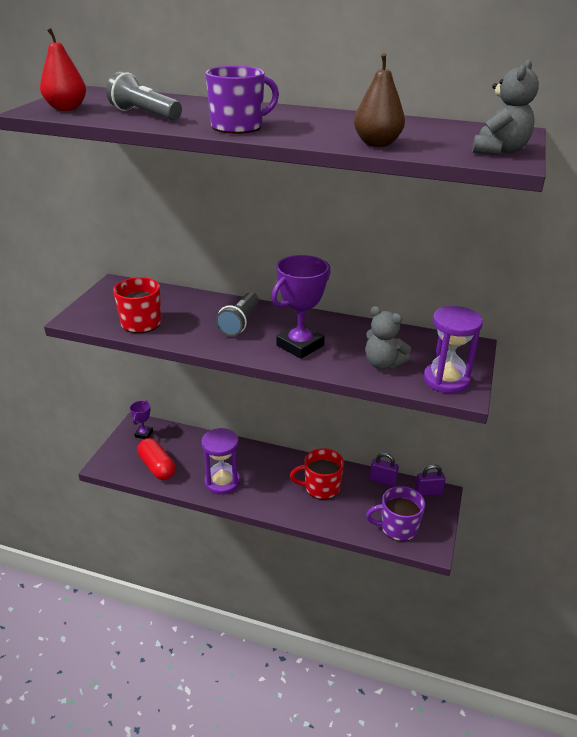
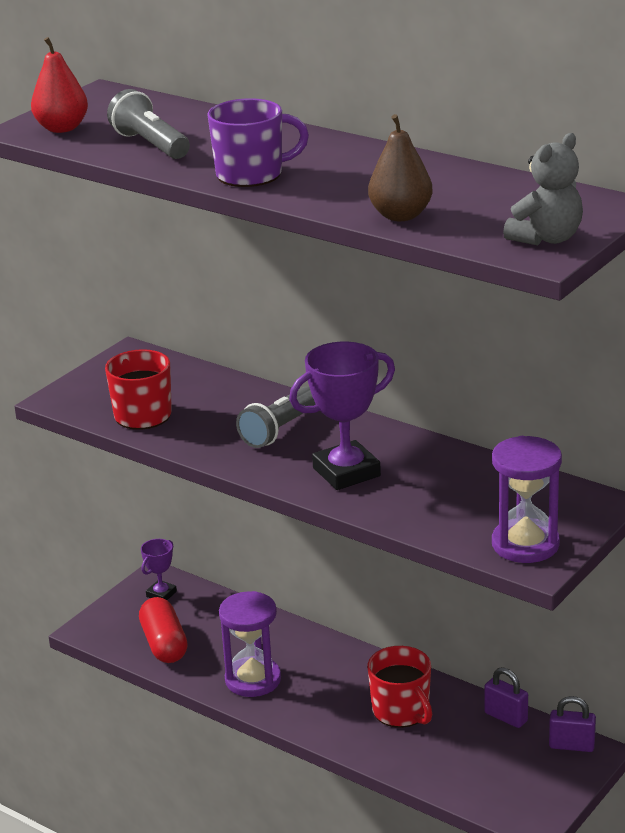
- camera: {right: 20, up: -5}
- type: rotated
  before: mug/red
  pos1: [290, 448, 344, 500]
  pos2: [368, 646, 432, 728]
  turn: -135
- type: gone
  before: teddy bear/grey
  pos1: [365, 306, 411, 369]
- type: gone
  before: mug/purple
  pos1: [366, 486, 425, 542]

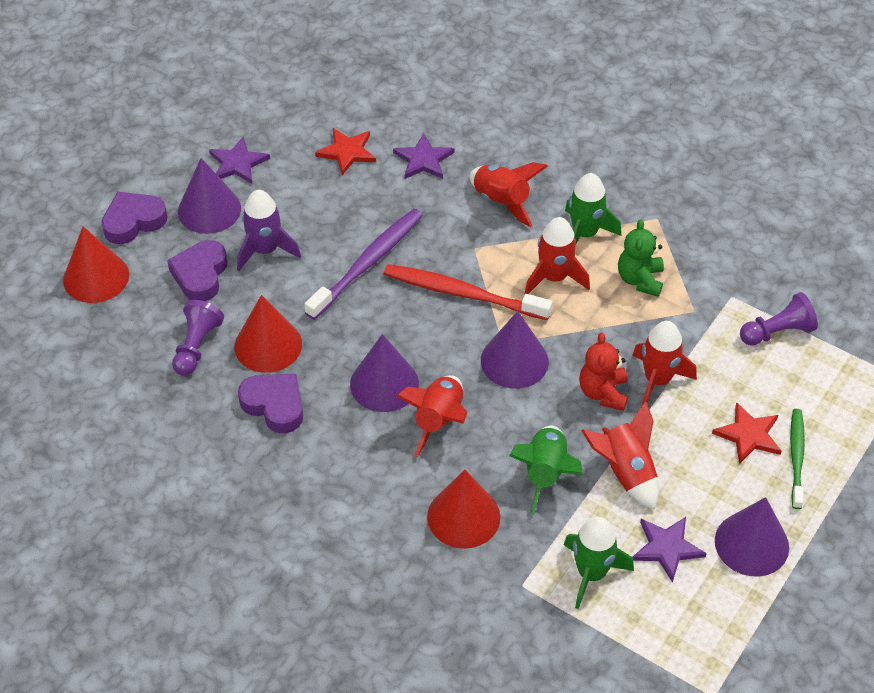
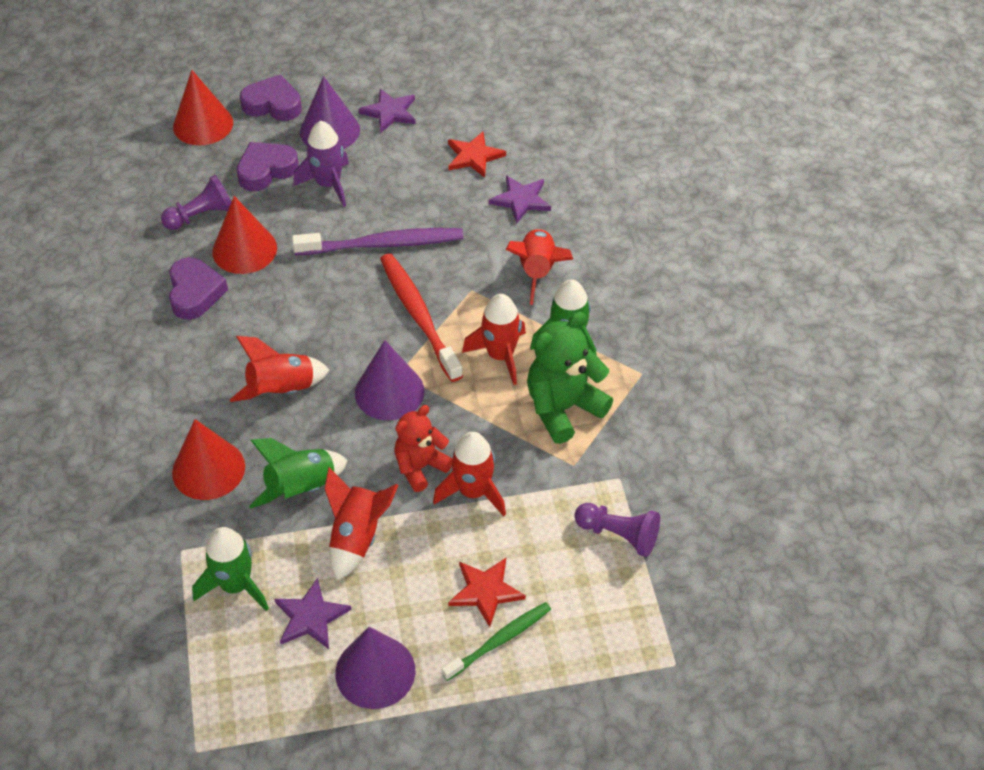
- camera: {right: 45, up: 0}
- type: scaled
  before: teddy bear/green
  pos1: [618, 219, 664, 297]
  pos2: [527, 312, 613, 444]
  scale: 1.53
- type: gone
  before: cone/purple
  pos1: [350, 334, 419, 412]

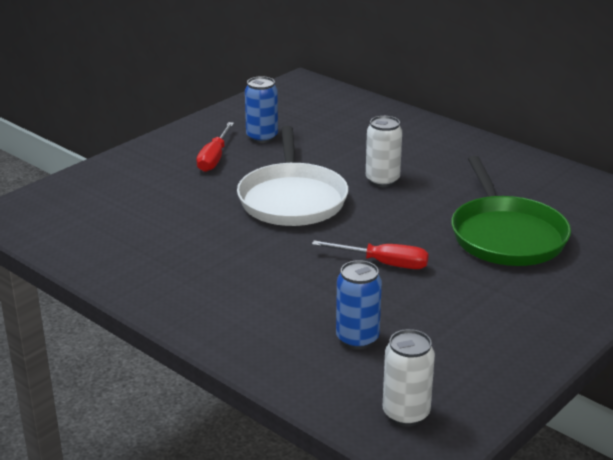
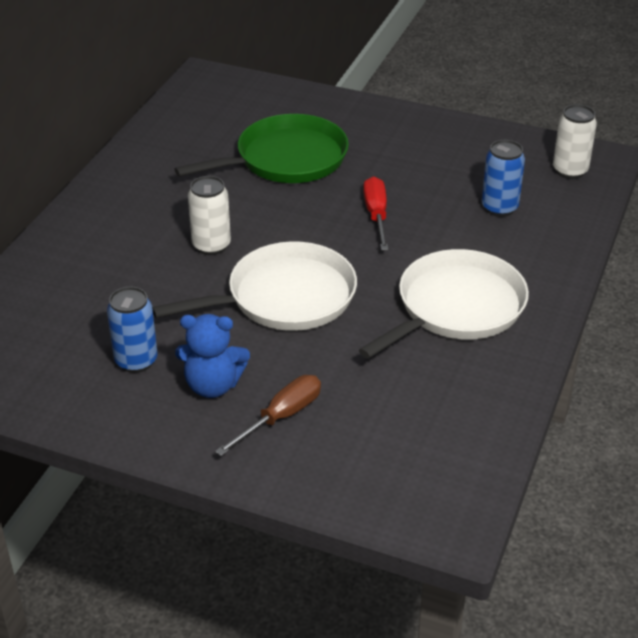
- camera: {right: -110, up: 10}
- type: swapped
  before: screwdriver/red
  after: teddy bear/blue
  pos1: [196, 122, 234, 172]
  pos2: [175, 314, 250, 398]
- type: new
  after: screwdriver/brown
  pos2: [215, 375, 321, 456]
- type: new
  after: pan/white
  pos2: [359, 249, 529, 359]

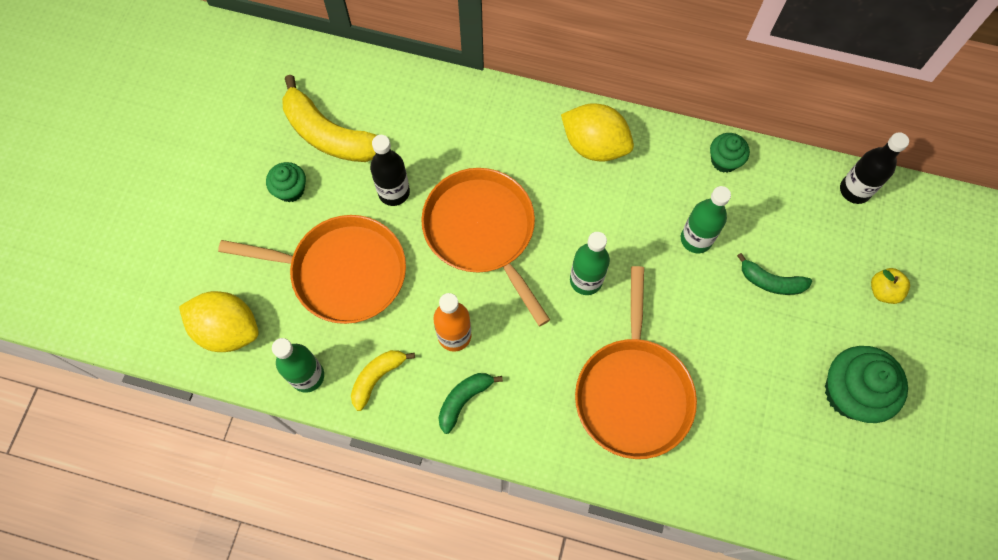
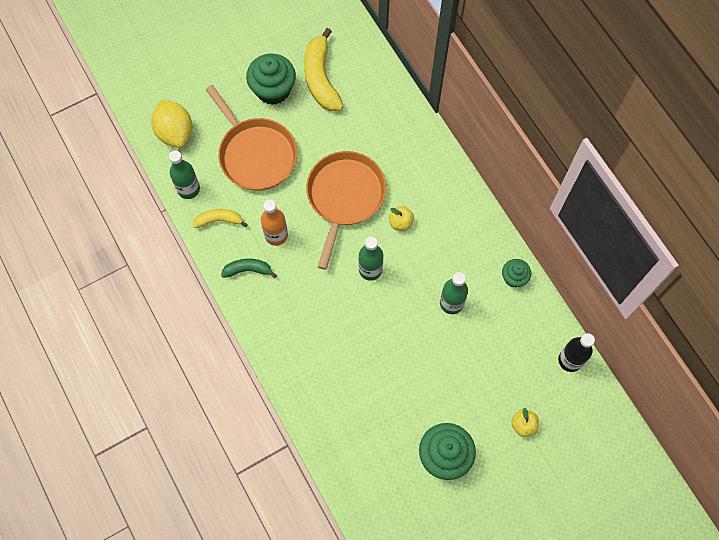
- camera: {right: 45, up: 0}
- type: scaled
  before: cupcake/green
  pos1: [266, 162, 306, 202]
  pos2: [246, 54, 296, 105]
  scale: 1.78
- type: new
  after: apple/yellow
  pos2: [389, 206, 414, 231]
- type: gone
  before: bottle/black
  pos1: [370, 135, 410, 206]
- type: gone
  before: lemon/yellow
  pos1: [561, 103, 634, 161]
- type: gone
  before: pan/orange
  pos1: [575, 266, 697, 459]
- type: gone
  before: banana/green
  pos1: [737, 253, 812, 295]

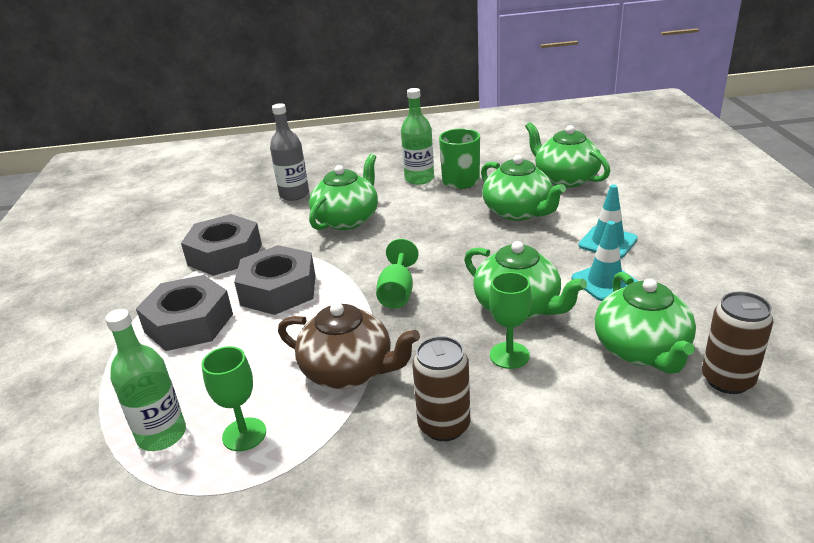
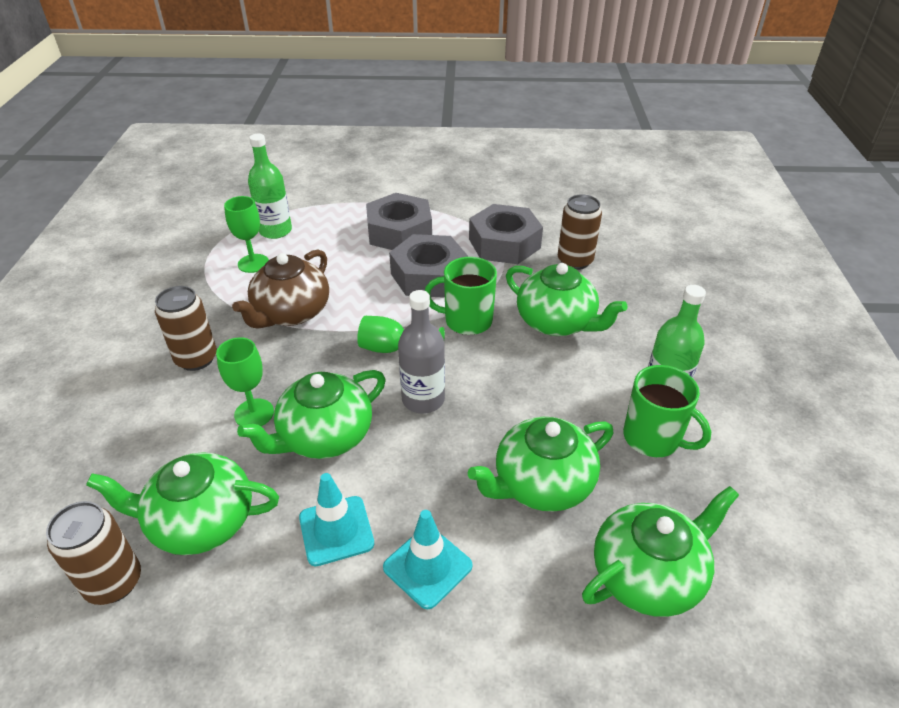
- camera: {right: 95, up: 10}
- type: shifted
  before: bottle/grey
  pos1: [270, 103, 309, 201]
  pos2: [398, 290, 445, 414]
- type: new
  after: mug/green
  pos2: [425, 257, 497, 335]
- type: new
  after: can/brown
  pos2: [558, 194, 602, 270]

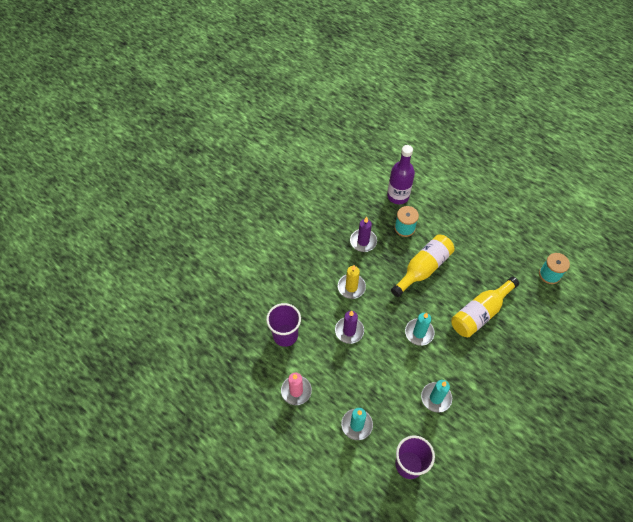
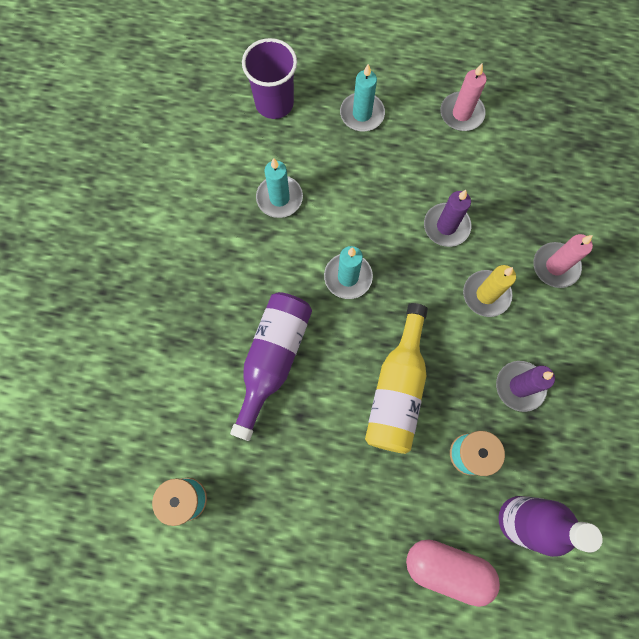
- camera: {right: 150, up: 15}
- type: repainted
  before: bottle/yellow
  after: bottle/purple
  pos1: [451, 276, 519, 337]
  pos2: [230, 292, 312, 441]
- type: new
  after: capsule/pink
  pos2: [406, 539, 500, 607]
- type: new
  after: candle/pink
  pos2: [534, 234, 593, 288]
- type: gone
  before: cup/purple
  pos1: [266, 303, 301, 347]

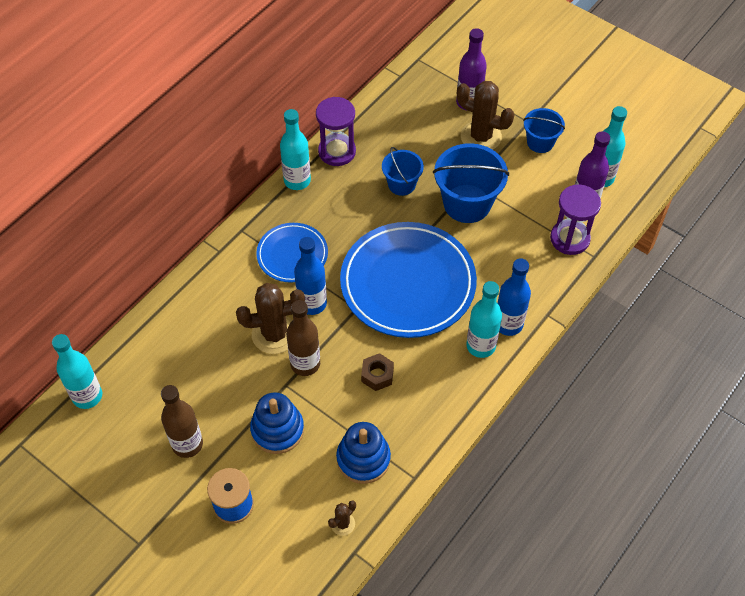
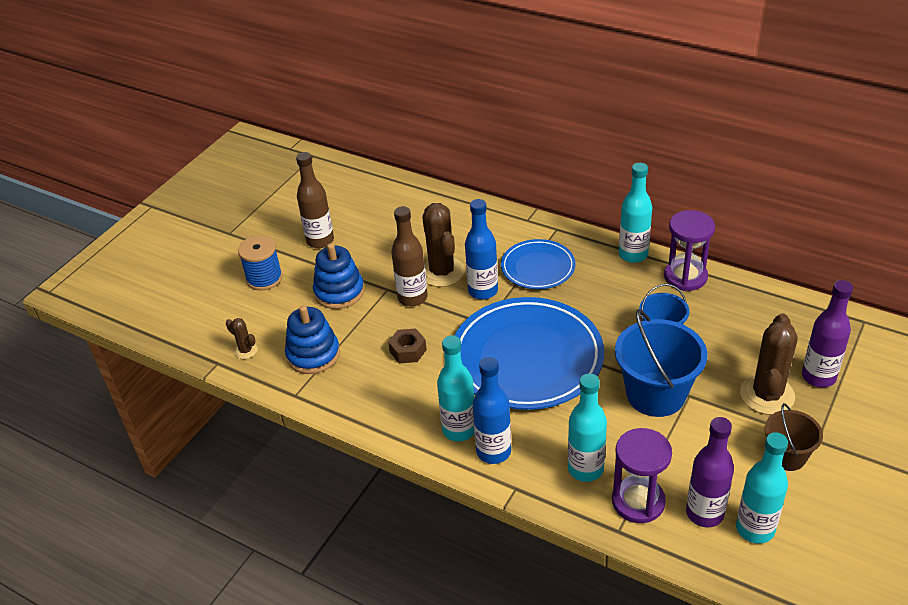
- camera: {right: 85, up: -15}
- type: shifted
  before: bottle/turquoise
  pos1: [52, 334, 102, 409]
  pos2: [568, 373, 607, 482]
- type: repainted
  before: bucket/blue
  after: bucket/brown
  pos1: [523, 108, 565, 153]
  pos2: [765, 403, 823, 471]

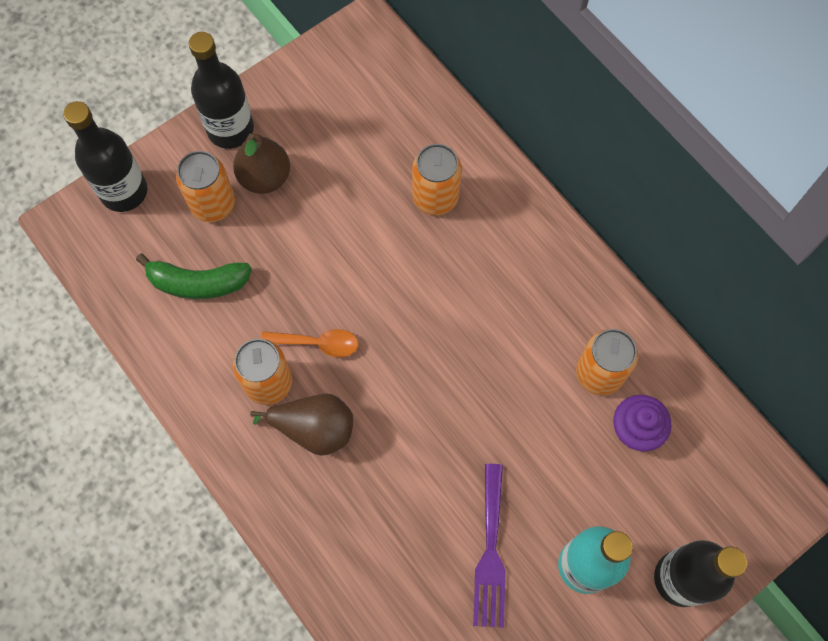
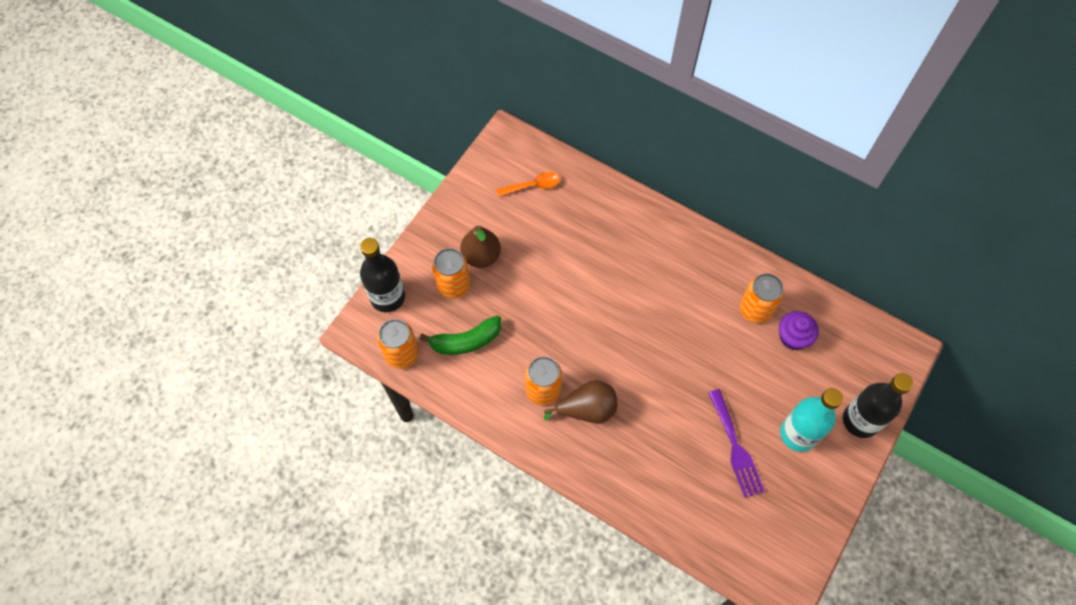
- camera: {right: -20, up: -5}
- type: shifted
  before: can/orange
  pos1: [412, 144, 462, 215]
  pos2: [377, 319, 419, 369]
- type: shifted
  before: spoon/orange
  pos1: [261, 329, 359, 357]
  pos2: [496, 172, 560, 197]
- type: gone
  before: bottle/black
  pos1: [189, 32, 254, 149]

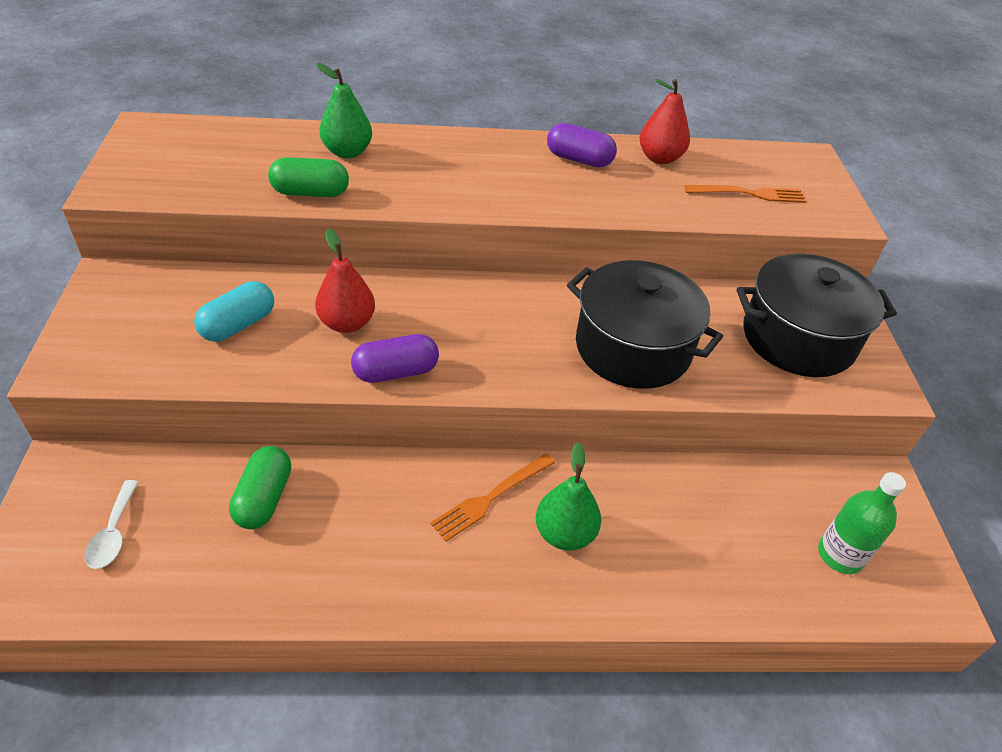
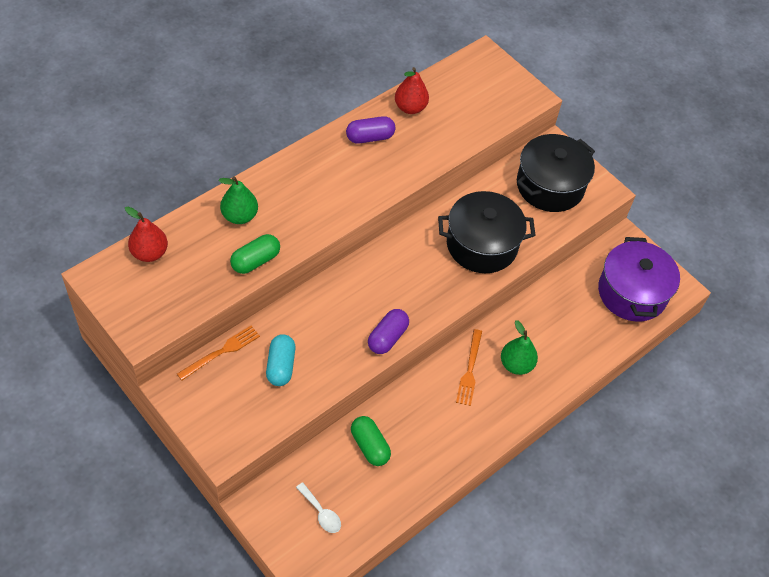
- camera: {right: -40, up: 10}
- type: shifted
  before: pear/red
  pos1: [315, 228, 375, 333]
  pos2: [125, 207, 168, 262]
- type: shifted
  before: fork/orange
  pos1: [684, 185, 806, 203]
  pos2: [177, 326, 260, 381]
- type: swapped
  before: bottle/green
  after: pot/purple
  pos1: [818, 472, 906, 574]
  pos2: [598, 237, 680, 322]

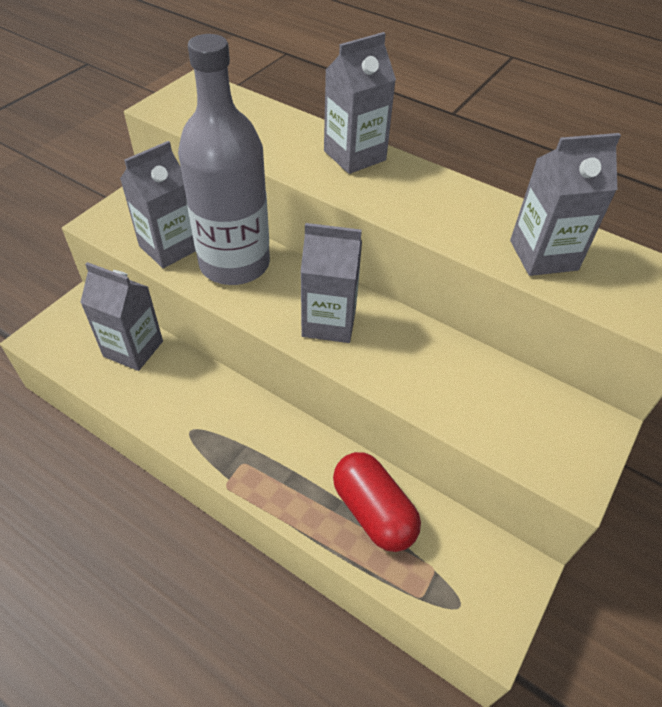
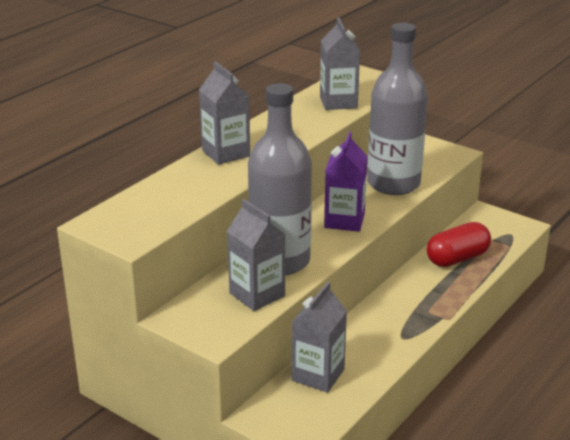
- camera: {right: -85, up: -20}
- type: repainted
  before: carton/grey
  after: carton/purple
  pos1: [301, 223, 362, 343]
  pos2: [324, 132, 368, 232]
- type: new
  after: bottle/grey
  pos2: [367, 23, 428, 195]

